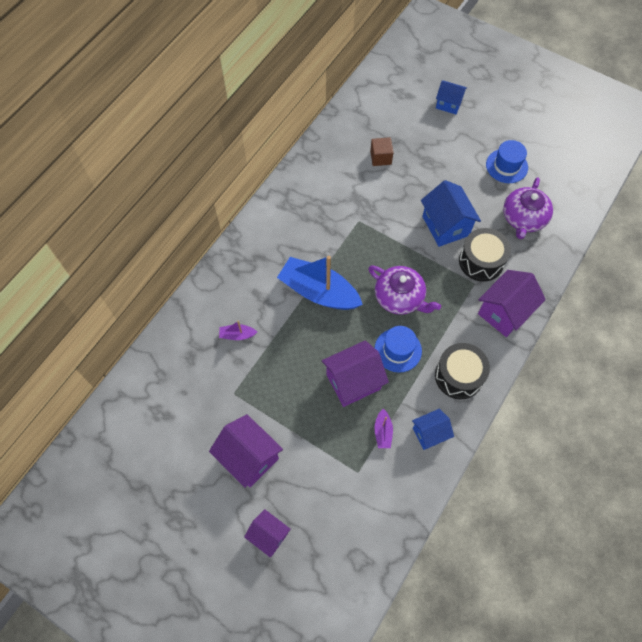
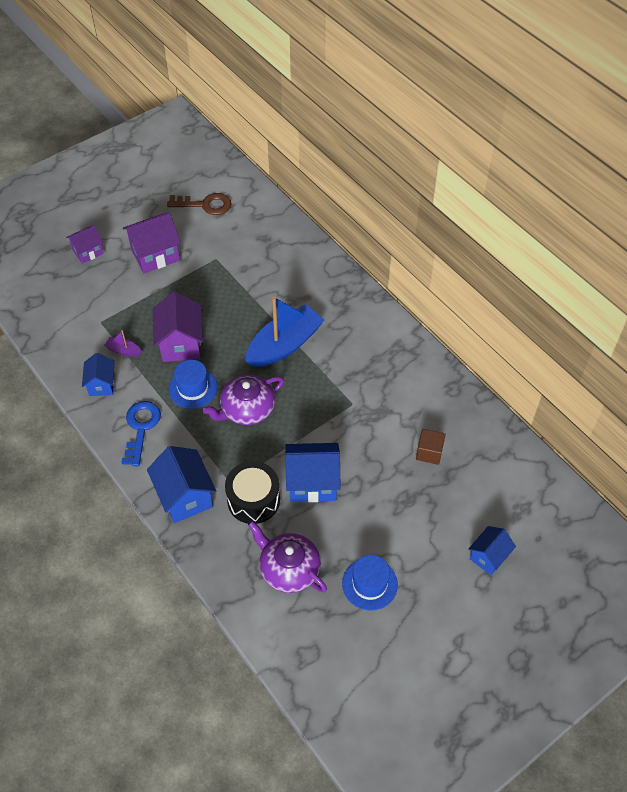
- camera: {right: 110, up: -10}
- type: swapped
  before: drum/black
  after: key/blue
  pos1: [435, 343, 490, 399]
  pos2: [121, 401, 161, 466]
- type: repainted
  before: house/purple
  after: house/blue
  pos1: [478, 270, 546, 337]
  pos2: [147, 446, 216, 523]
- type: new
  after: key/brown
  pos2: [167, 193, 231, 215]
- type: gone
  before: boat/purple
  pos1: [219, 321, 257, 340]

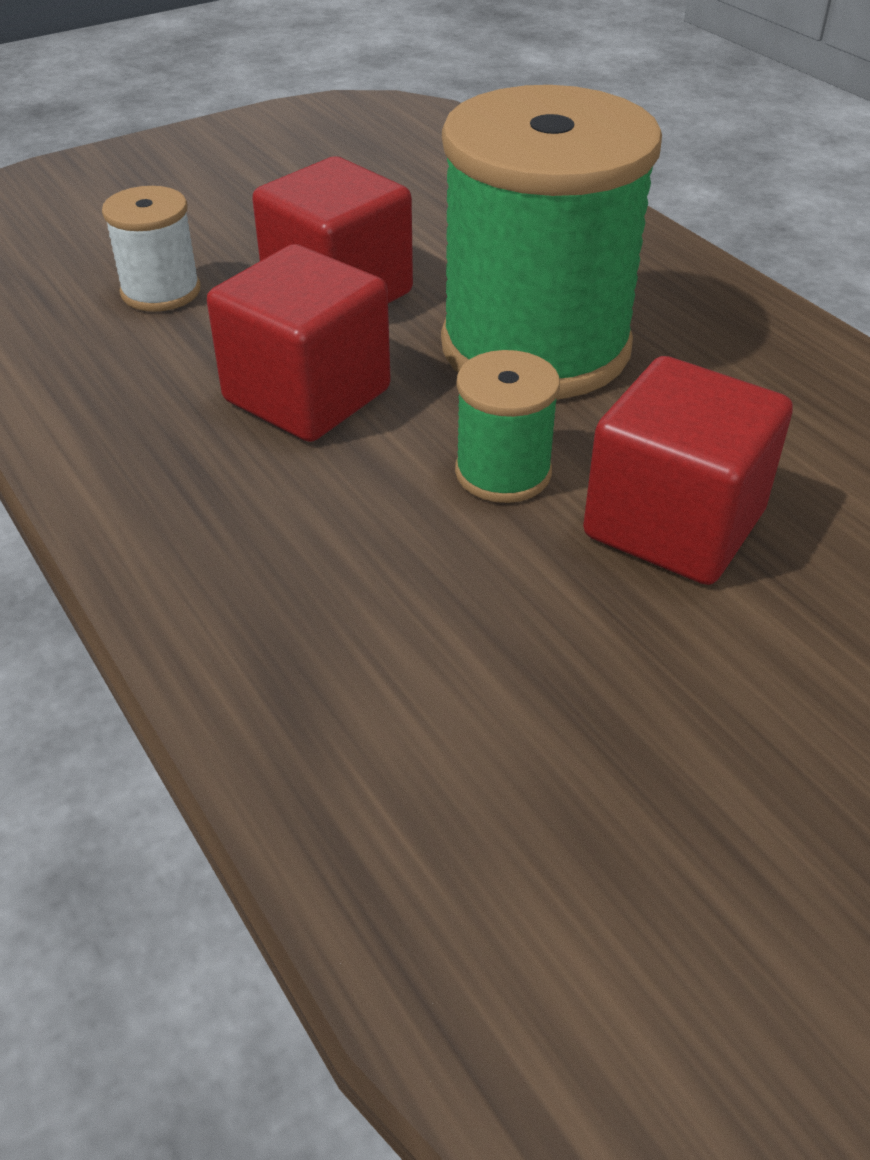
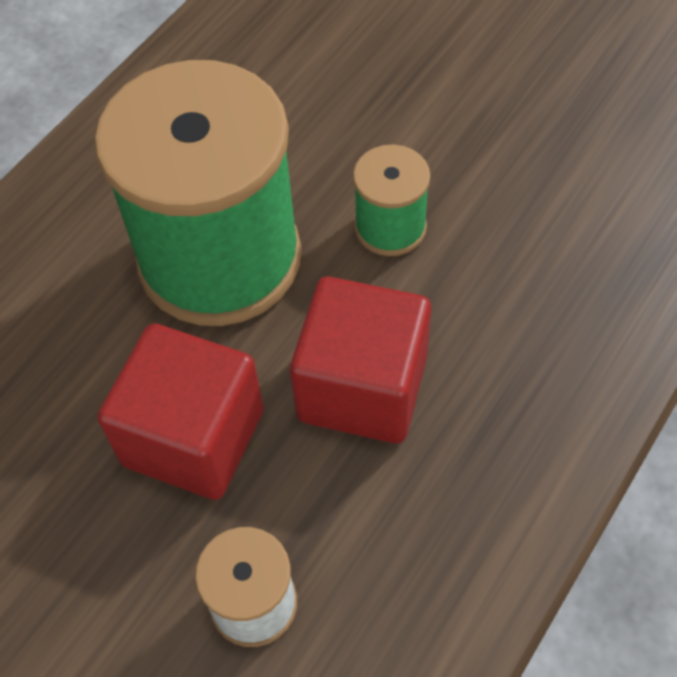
- camera: {right: -110, up: 15}
- type: gone
  before: cube/red
  pos1: [583, 356, 793, 585]

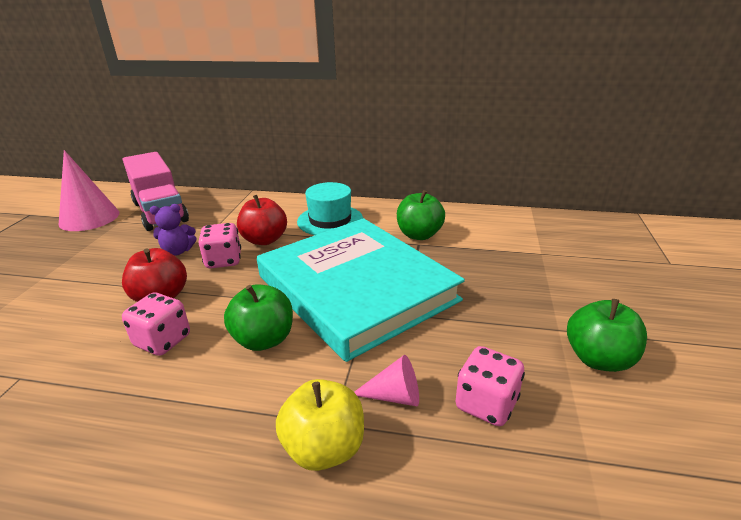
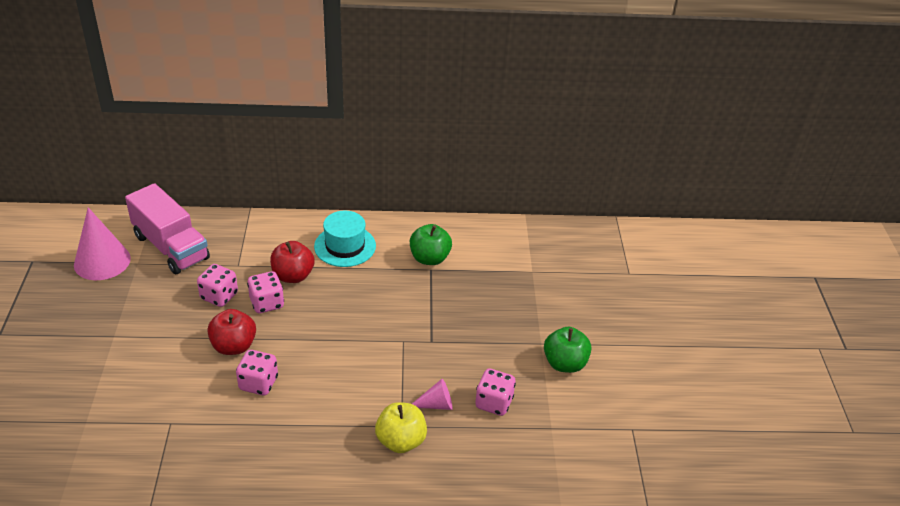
- camera: {right: -15, up: 10}
- type: swapped
  before: teddy bear/purple
  after: dice/pink
  pos1: [150, 204, 197, 256]
  pos2: [197, 264, 238, 307]
- type: gone
  before: apple/green
  pos1: [224, 285, 293, 351]
- type: gone
  before: book/turquoise
  pos1: [257, 218, 465, 362]

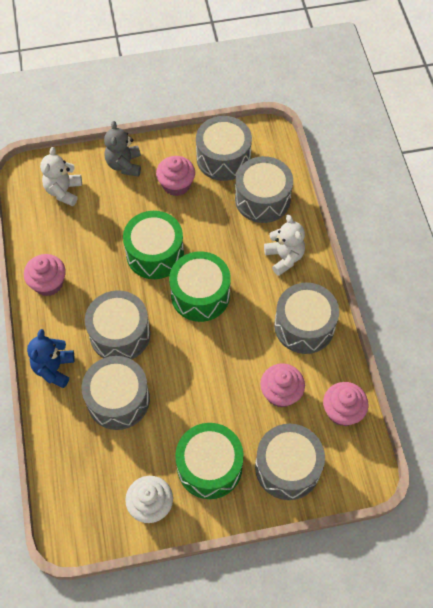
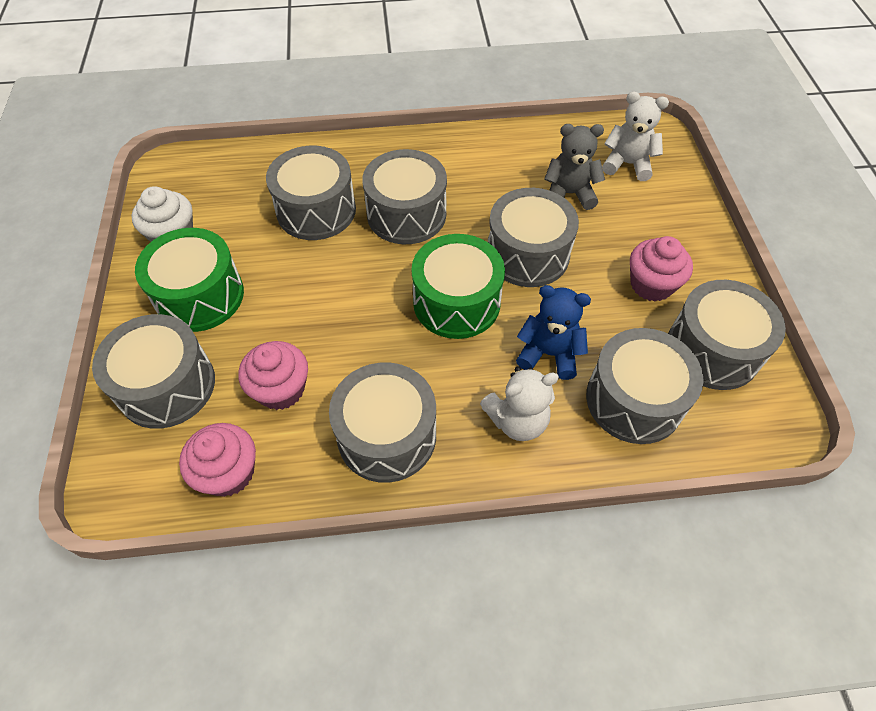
- camera: {right: 95, up: -5}
- type: repainted
  before: drum/green
  after: drum/grey
  pos1: [123, 211, 184, 279]
  pos2: [488, 188, 579, 287]
- type: shifted
  before: teddy bear/blue
  pos1: [27, 329, 75, 388]
  pos2: [516, 285, 591, 380]
- type: shifted
  before: teddy bear/grey
  pos1: [104, 121, 141, 177]
  pos2: [544, 124, 605, 210]
- type: gone
  before: cupcake/pink
  pos1: [24, 254, 66, 296]

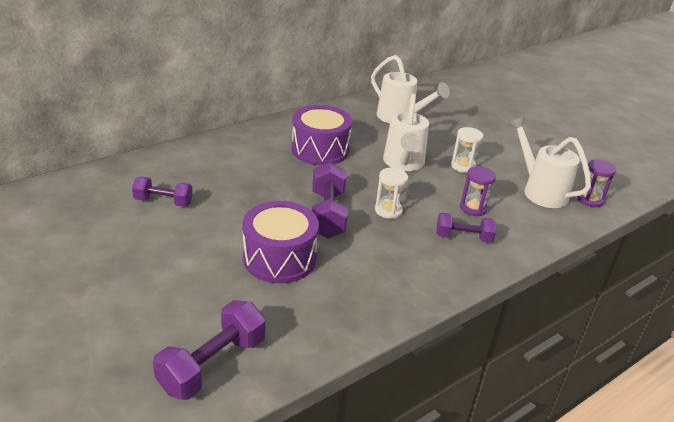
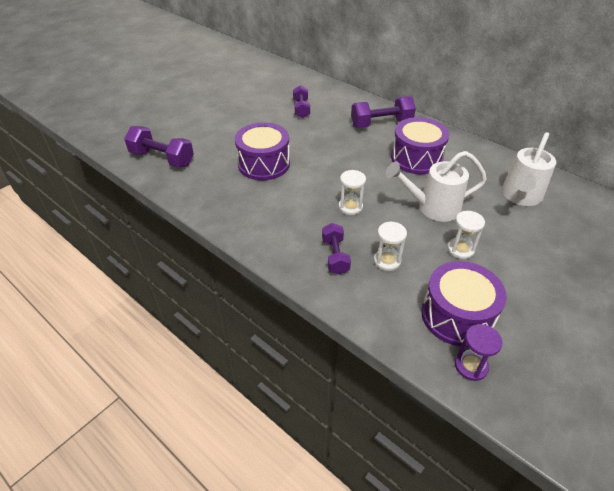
- camera: {right: 80, up: 10}
- type: shifted
  before: dumbbell/purple
  pos1: [312, 162, 348, 238]
  pos2: [351, 96, 416, 128]
- type: repainted
  before: hourglass/purple
  after: hourglass/white
  pos1: [460, 166, 496, 216]
  pos2: [374, 221, 407, 271]
- type: swapped
  before: watering can/white
  after: drum/purple
  pos1: [509, 116, 591, 208]
  pos2: [421, 261, 507, 347]

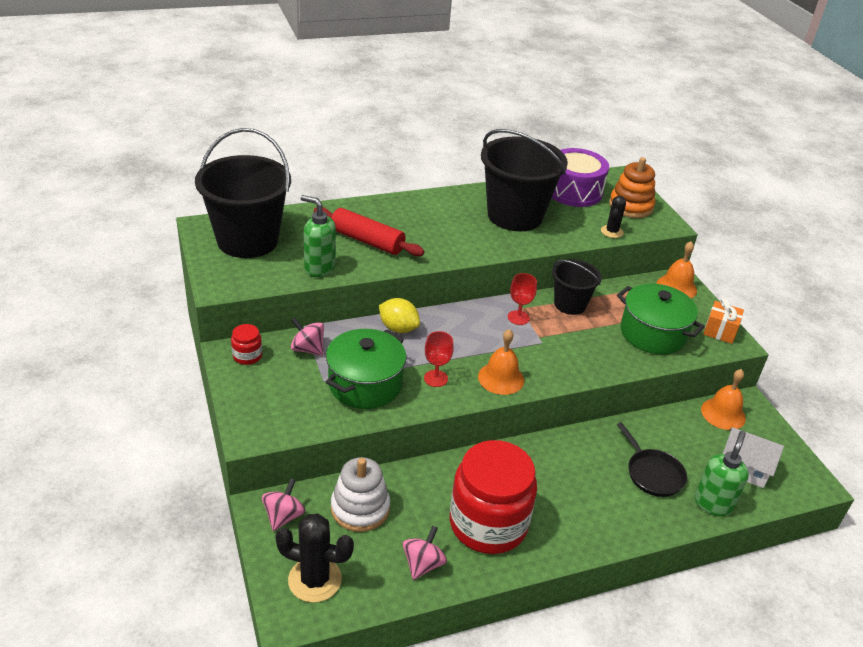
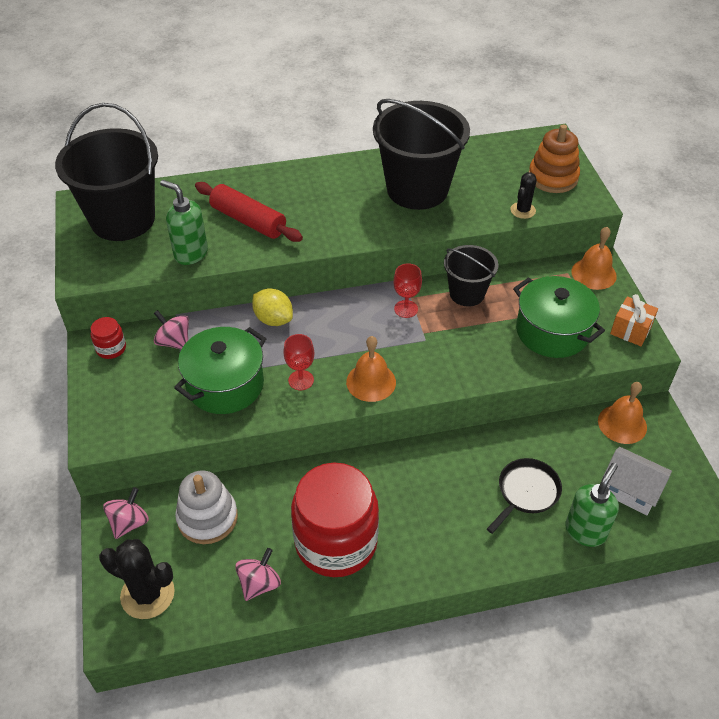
- camera: {right: 10, up: 10}
- type: rotated
  before: pan/black
  pos1: [617, 422, 687, 497]
  pos2: [487, 458, 562, 534]
  turn: -120
- type: gone
  before: drum/purple
  pos1: [552, 148, 609, 207]

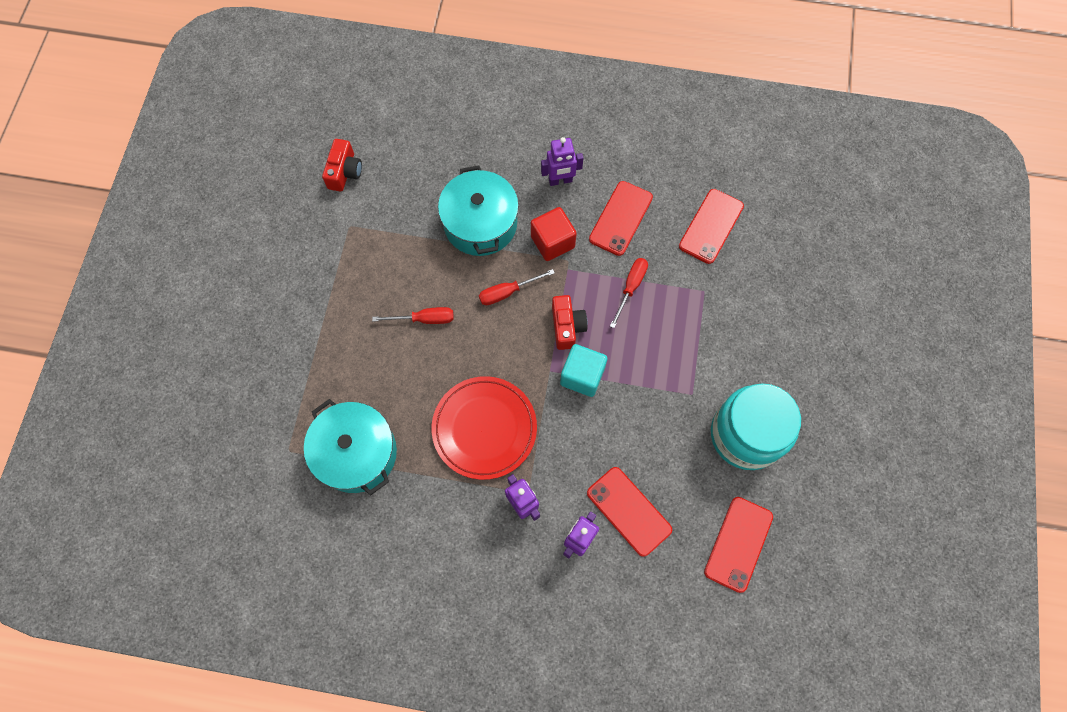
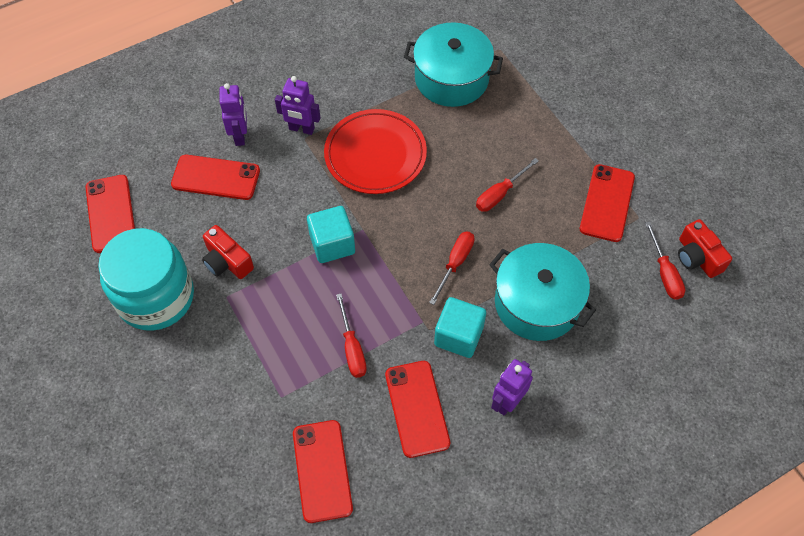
- camera: {right: 140, up: -10}
- type: shifted
  before: camera/red
  pos1: [552, 295, 588, 350]
  pos2: [202, 225, 254, 279]
- type: repainted
  before: cube/red
  after: cube/turquoise
  pos1: [531, 207, 577, 261]
  pos2: [434, 297, 486, 358]
- type: new
  after: phone/red
  pos2: [580, 164, 635, 242]
- type: new
  after: screwdriver/red
  pos2: [645, 222, 685, 300]

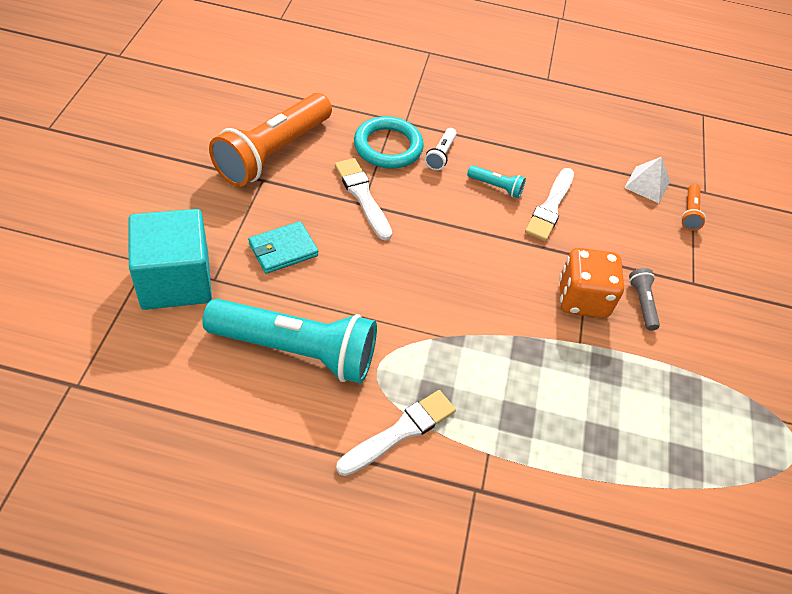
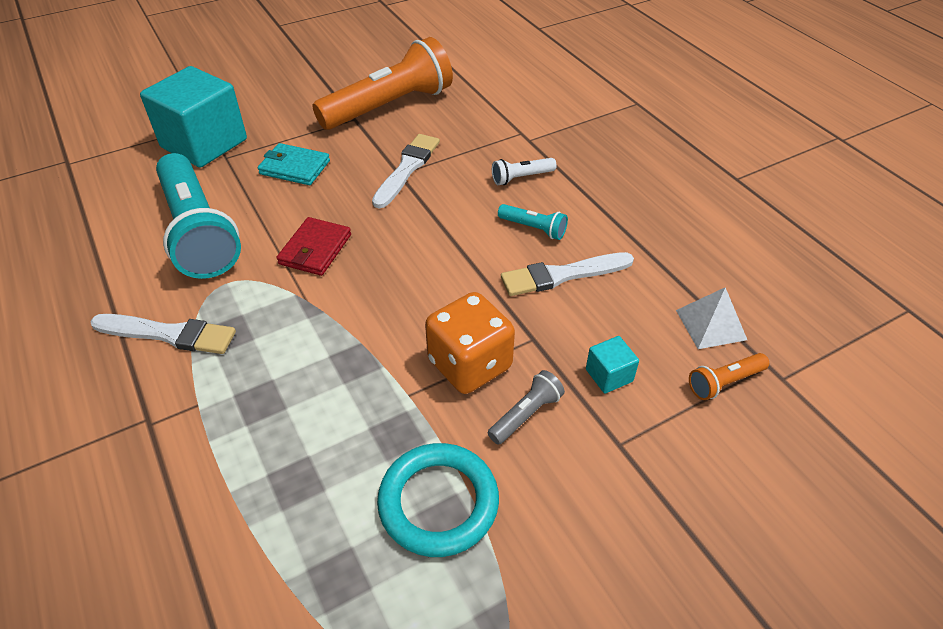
- camera: {right: 55, up: -5}
- type: new
  after: wallet/red
  pos2: [276, 217, 351, 276]
- type: rotated
  before: flashlight/orange
  pos1: [209, 93, 332, 187]
  pos2: [313, 37, 453, 130]
  turn: 150
- type: shifted
  before: ring/turquoise
  pos1: [354, 116, 424, 169]
  pos2: [377, 443, 499, 557]
- type: rotated
  before: flashlight/turquoise
  pos1: [467, 165, 526, 198]
  pos2: [498, 204, 568, 240]
  turn: -45
- type: new
  after: cube/turquoise
  pos2: [586, 336, 639, 393]

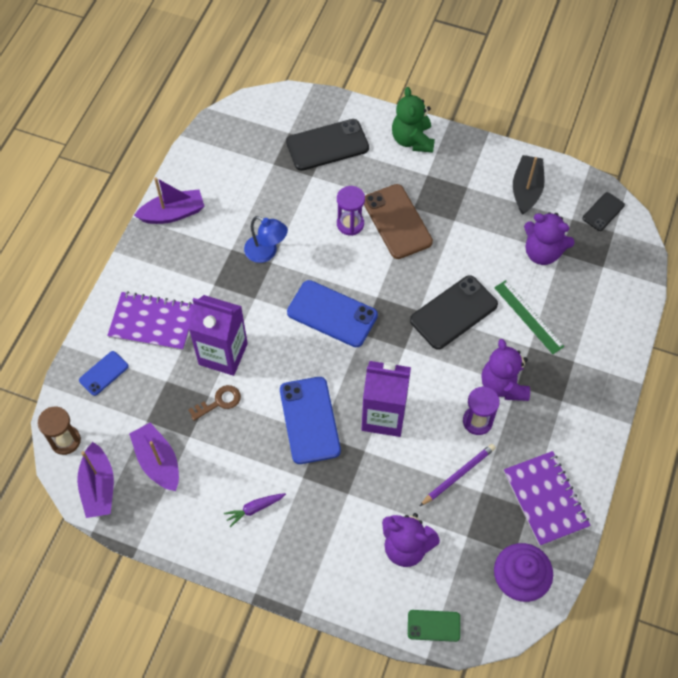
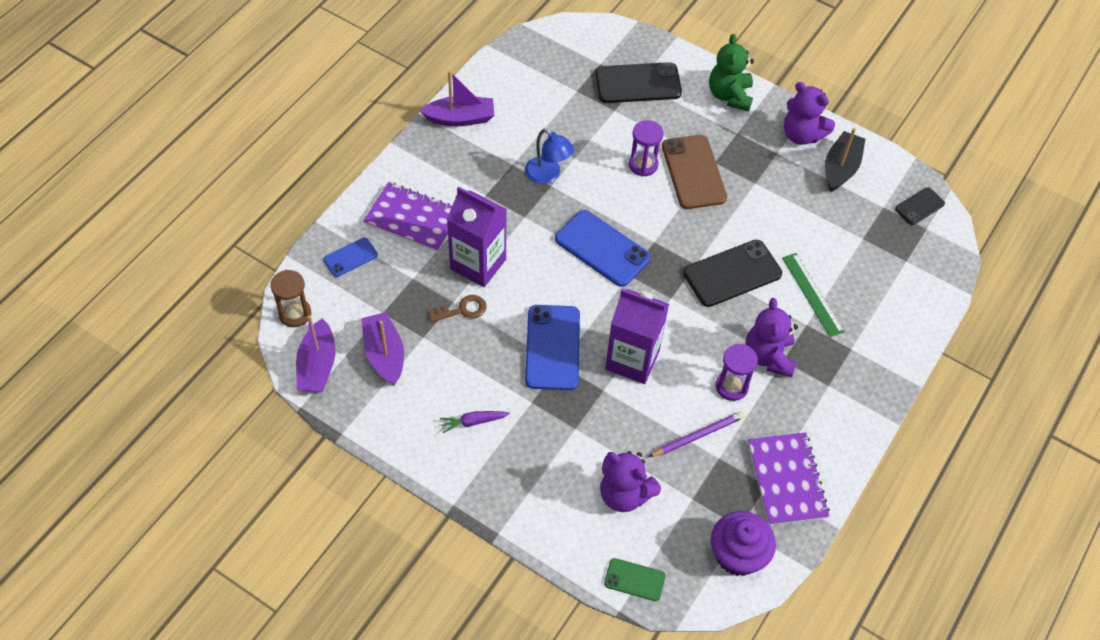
- camera: {right: 10, up: -5}
- type: shifted
  before: teddy bear/purple
  pos1: [524, 212, 575, 265]
  pos2: [784, 82, 835, 145]

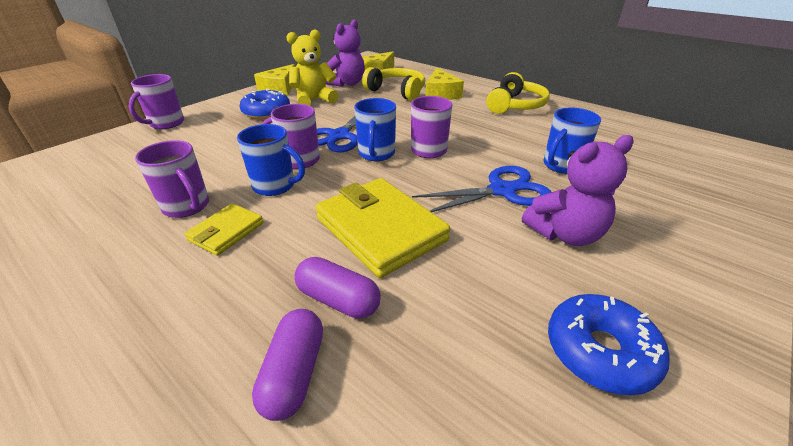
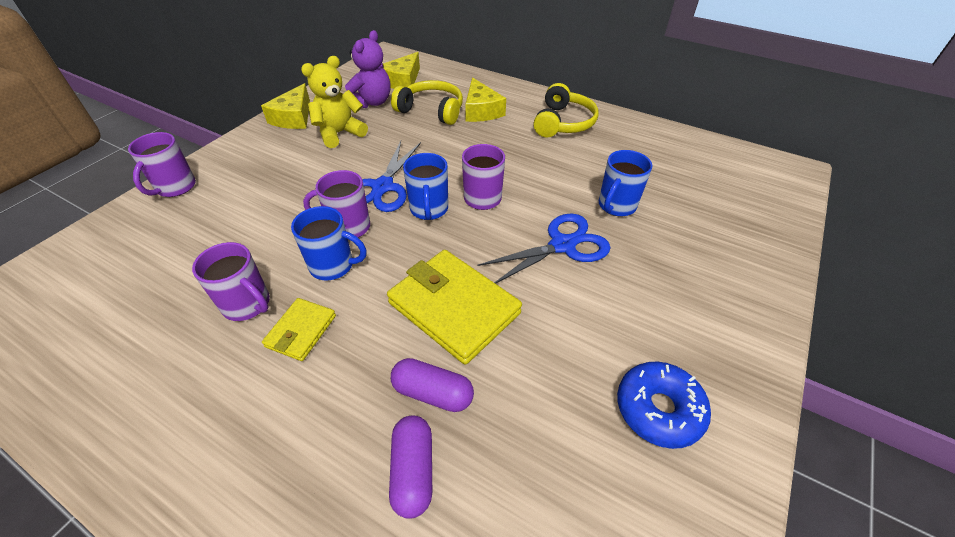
- camera: {right: -10, up: 10}
- type: gone
  before: donut/blue
  pos1: [239, 89, 290, 119]
- type: gone
  before: teddy bear/purple
  pos1: [522, 135, 634, 246]

